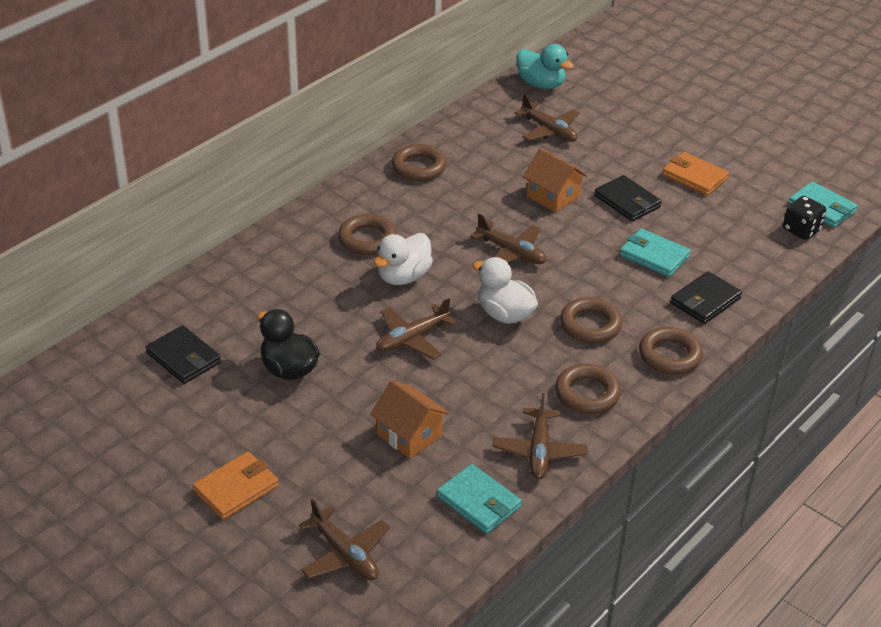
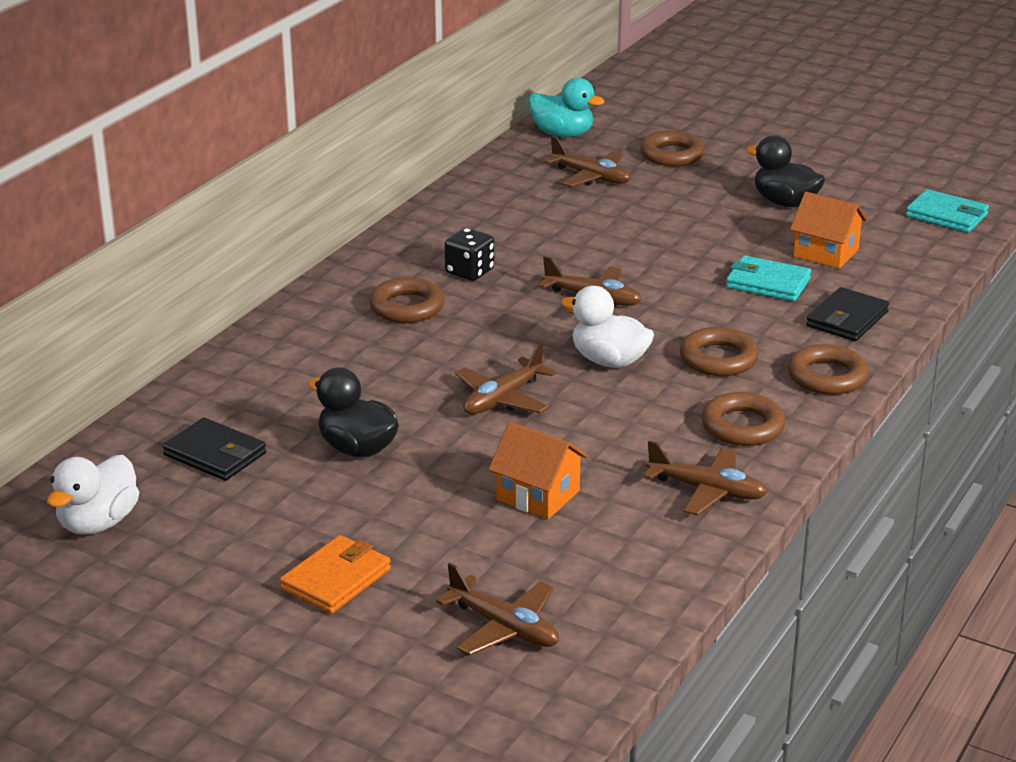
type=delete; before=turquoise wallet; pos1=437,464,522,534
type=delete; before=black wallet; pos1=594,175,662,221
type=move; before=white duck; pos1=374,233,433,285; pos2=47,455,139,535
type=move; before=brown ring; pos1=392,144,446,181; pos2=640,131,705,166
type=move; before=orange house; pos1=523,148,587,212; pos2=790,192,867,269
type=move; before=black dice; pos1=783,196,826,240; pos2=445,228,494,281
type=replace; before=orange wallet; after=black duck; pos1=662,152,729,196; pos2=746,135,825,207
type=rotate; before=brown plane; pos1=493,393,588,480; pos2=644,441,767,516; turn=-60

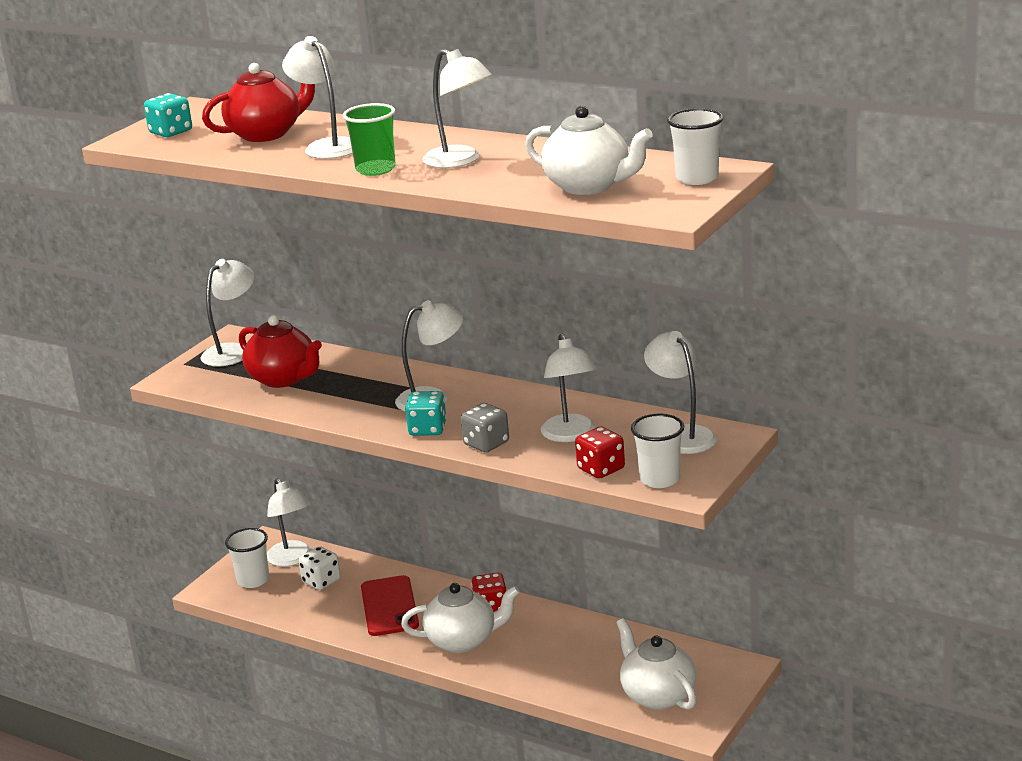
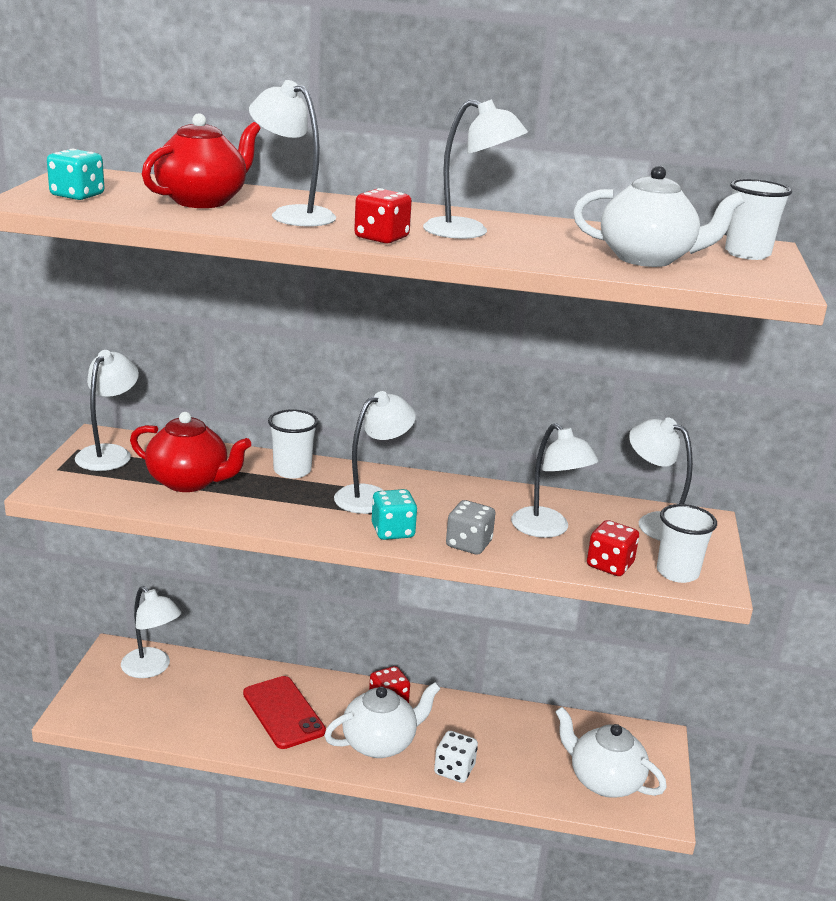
type=move; before=white cup; pos1=225,528,269,588; pos2=268,409,318,479
type=move; before=white dice; pos1=299,546,341,590; pos2=434,731,478,783
type=replace; before=green cup; after=red dice; pos1=343,103,396,176; pos2=354,188,412,244

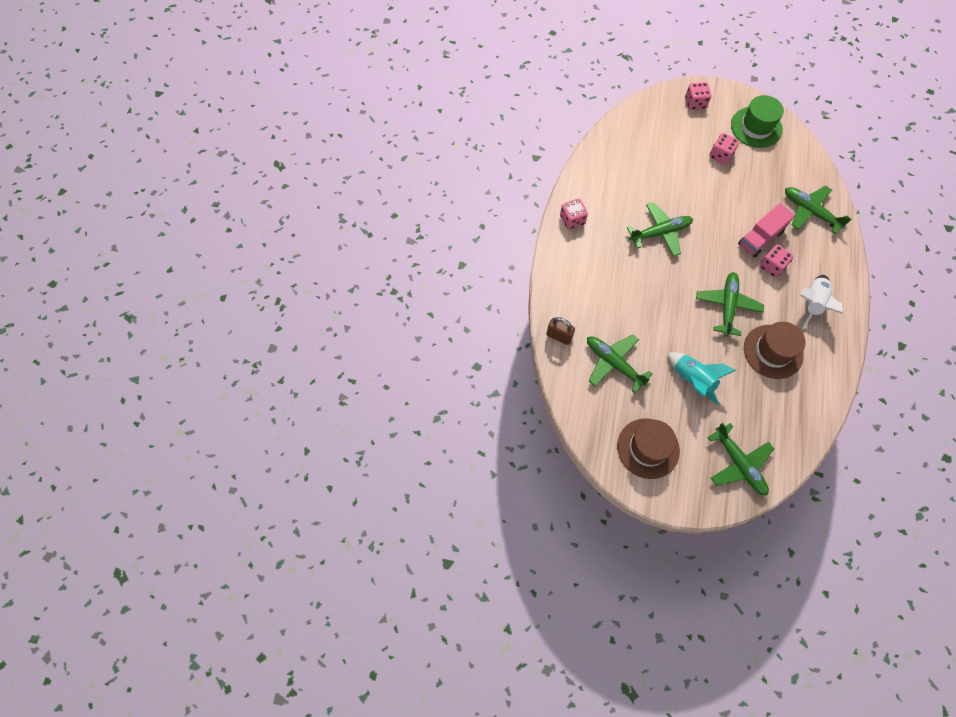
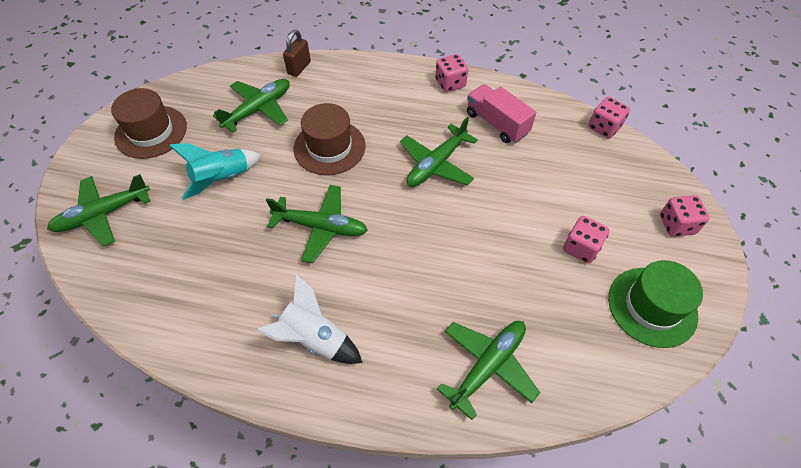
type=move; before=pink truck; pos1=738,203,795,257; pos2=467,84,536,143
type=move; before=brown hat; pos1=744,322,806,379; pos2=294,103,366,175
type=move; before=pink dice; pos1=759,245,794,278; pos2=588,97,630,139
type=rotate; before=green plane; pos1=627,202,693,257; pos2=400,117,478,187; turn=60

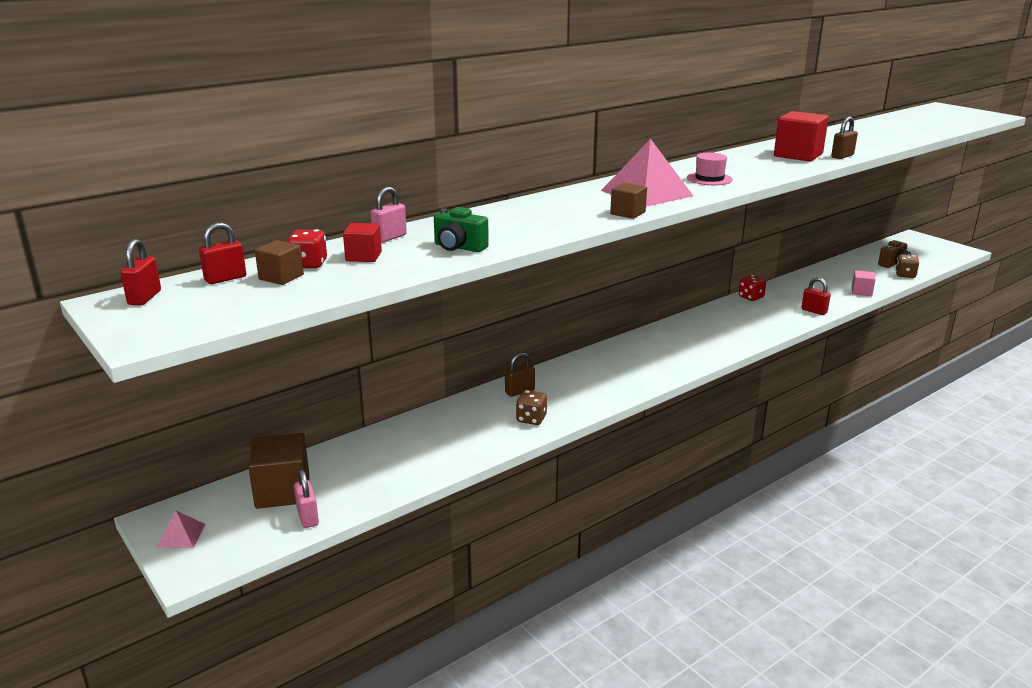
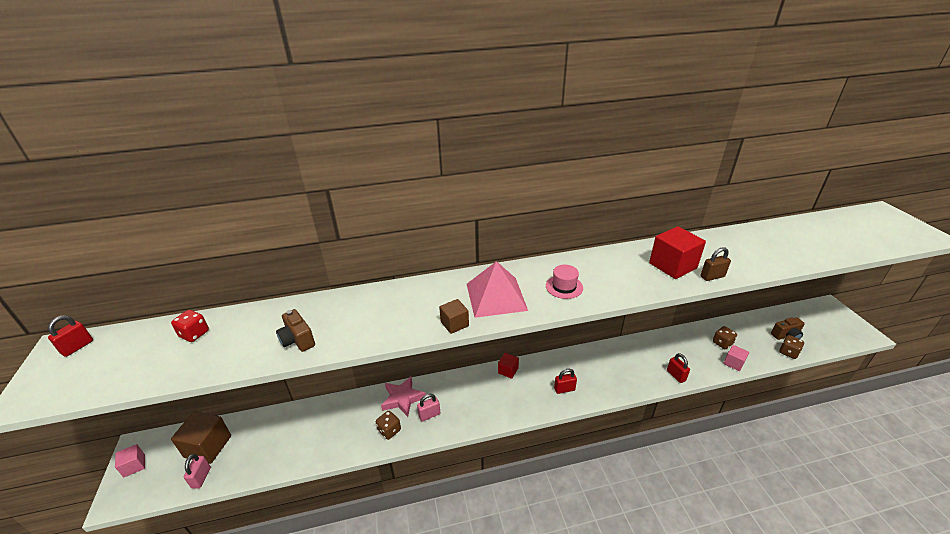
type=delete; before=brown cube; pos1=255,240,304,285
type=delete; before=red dice; pos1=739,275,766,301
type=insert; after=brown dice; pos2=713,326,737,349
type=move; before=red padlock; pos1=199,222,246,284; pos2=554,369,577,394
type=move; before=red cube; pos1=343,223,382,262; pos2=498,353,519,379
type=move; before=pink padlock; pos1=371,187,407,243; pos2=417,394,440,421
type=replace; before=pink pyramid; after=pink cube; pos1=156,511,206,548; pos2=115,444,145,477
type=replace; before=brown padlock; after=pink star; pos1=505,353,535,397; pos2=381,376,426,417
type=recolor; before=green camera; after=brown camera; pos1=434,207,489,252; pos2=276,309,315,352

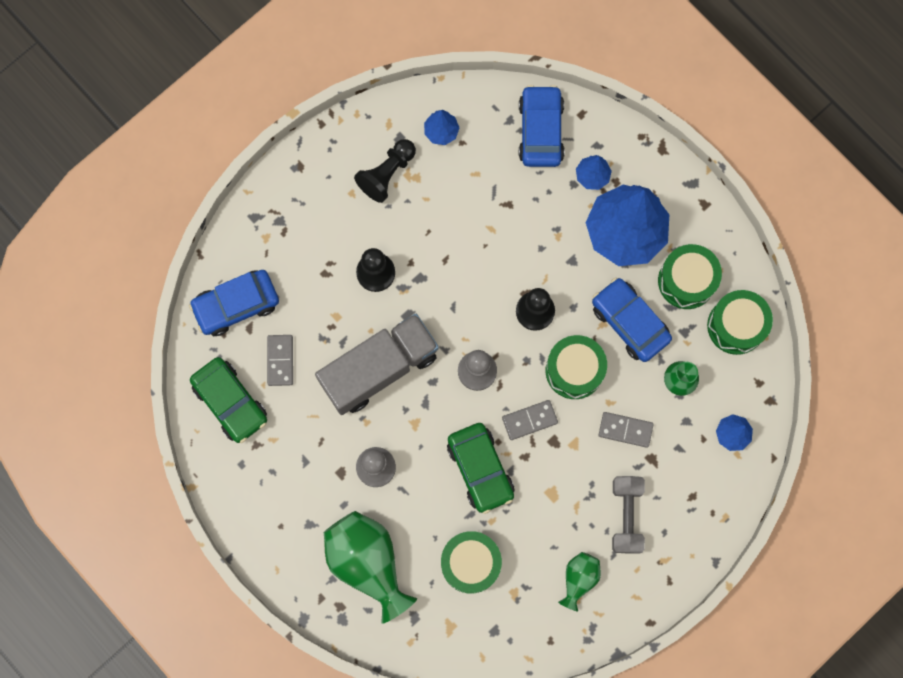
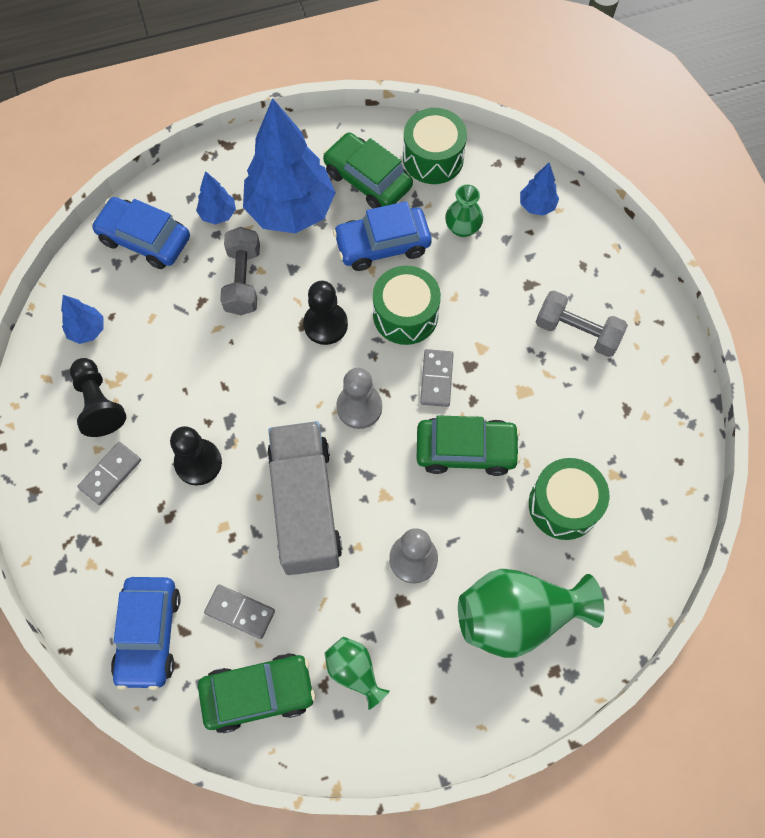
type=insert; after=grey dumbbell; pos2=220,227,260,315
type=move; before=green vase; pos1=558,552,601,612; pos2=324,637,390,710
type=move; before=grey domino; pos1=599,412,654,448; pos2=77,442,141,505
type=replace; before=green drum; after=green car; pos1=658,244,722,309; pos2=323,132,413,209

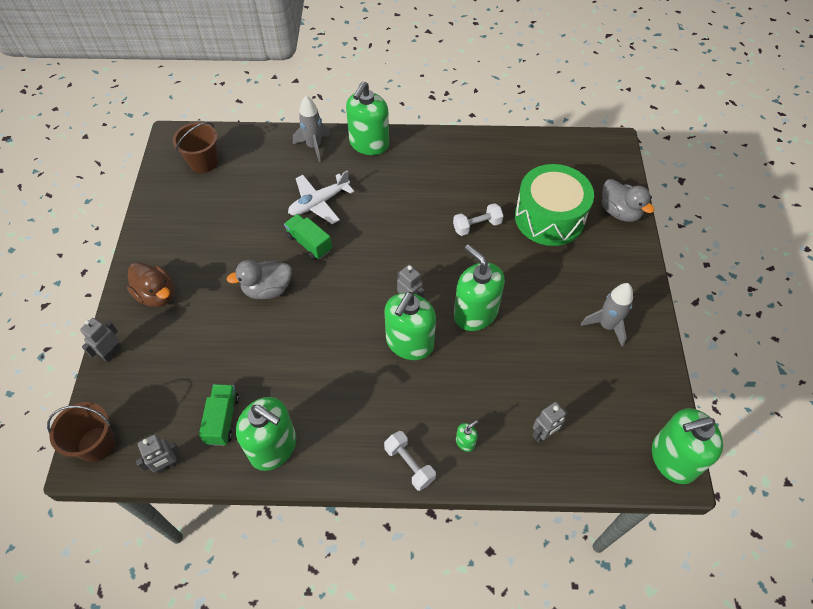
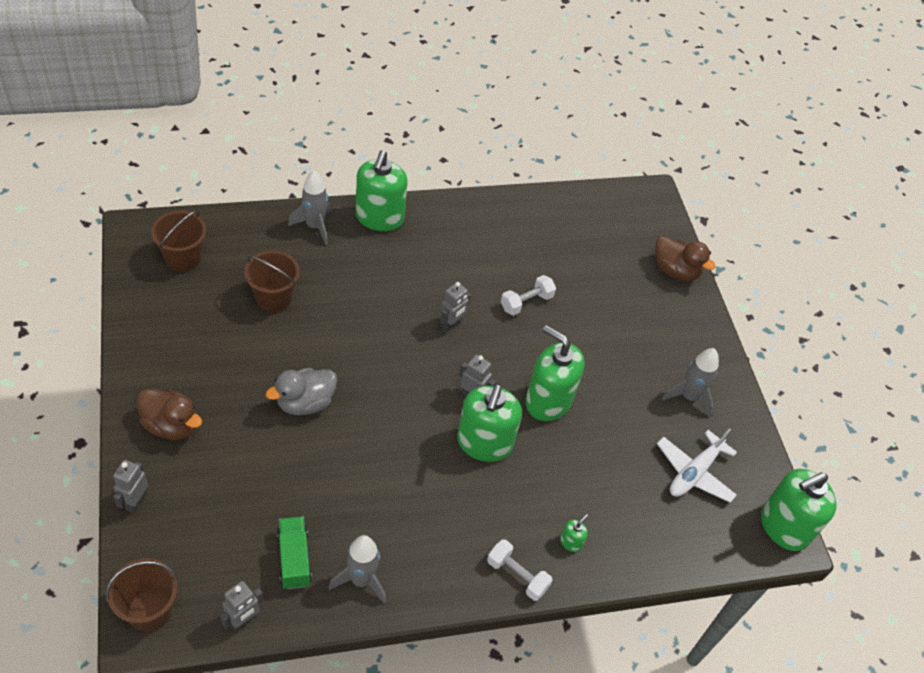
type=delete; before=green truck; pos1=284,214,332,260
type=delete; before=green drum; pos1=515,164,594,246
type=insert; after=brown bucket; pos2=244,250,300,312
type=move; before=white plane; pos1=288,170,354,224; pos2=657,428,737,503
type=move; before=grey robot; pos1=532,402,568,443; pos2=439,282,471,332
type=replace; before=green soap dispenser; after=grey rocket; pos1=236,397,296,471; pos2=328,535,386,603
type=recolor; before=grey duck; after=brown duck; pos1=602,179,654,222; pos2=655,236,716,281

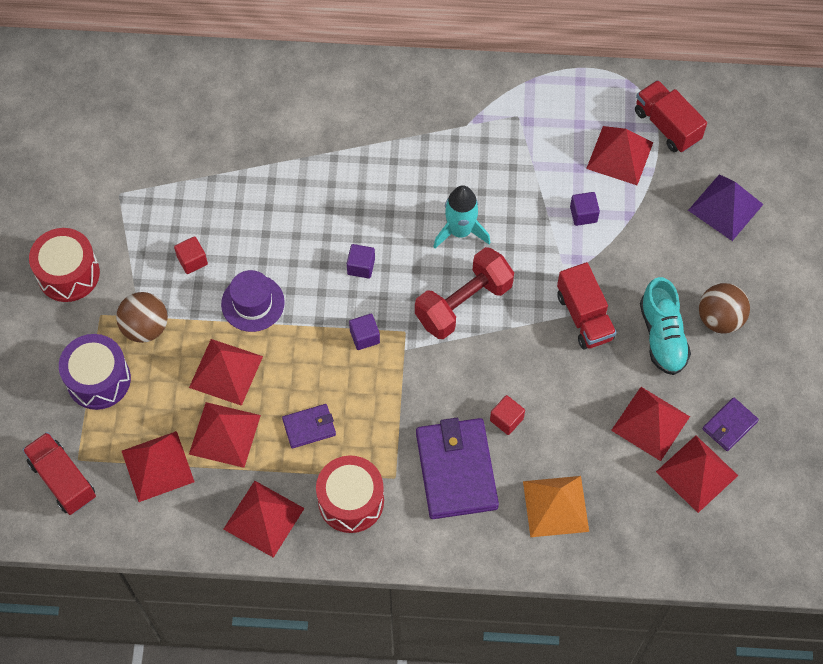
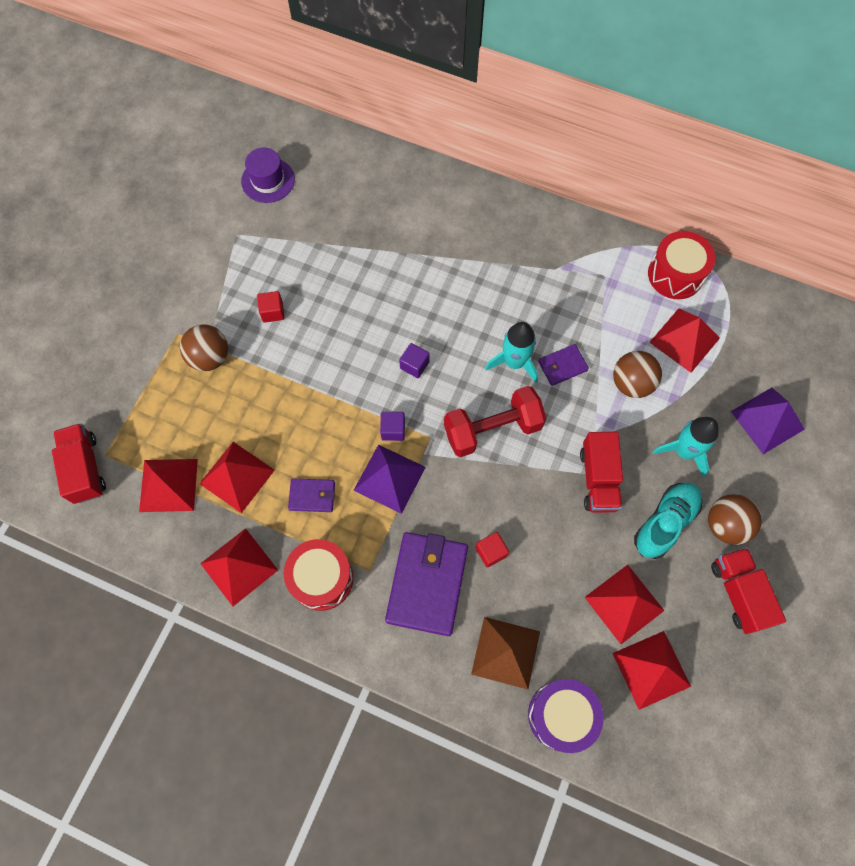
type=delete; before=red pyramid; pos1=189,339,263,406
type=insert; after=purple pyramid; pos2=353,445,426,514
type=insert; after=turquoise rocket; pos2=653,417,719,477
type=move; before=red drum; pos1=29,228,100,302; pos2=648,231,715,299
type=move; before=purple drum; pos1=59,334,131,410; pos2=528,679,604,753
type=move; before=purple hat; pos1=221,270,285,332; pos2=241,148,295,203
type=move; before=red truck; pos1=635,80,707,152; pos2=711,547,786,634
type=move; before=purple wallet; pos1=703,397,759,451; pos2=538,344,589,386
type=replace; before=purple cube; after=brown ball; pos1=570,192,600,226; pos2=613,351,662,398
type=recolor; before=orange pyramid; after=brown pyramid; pos1=523,476,589,537; pos2=471,617,540,689
type=rotate; before=turquoise shoe; pos1=640,277,691,375; pos2=634,483,703,559; turn=-150

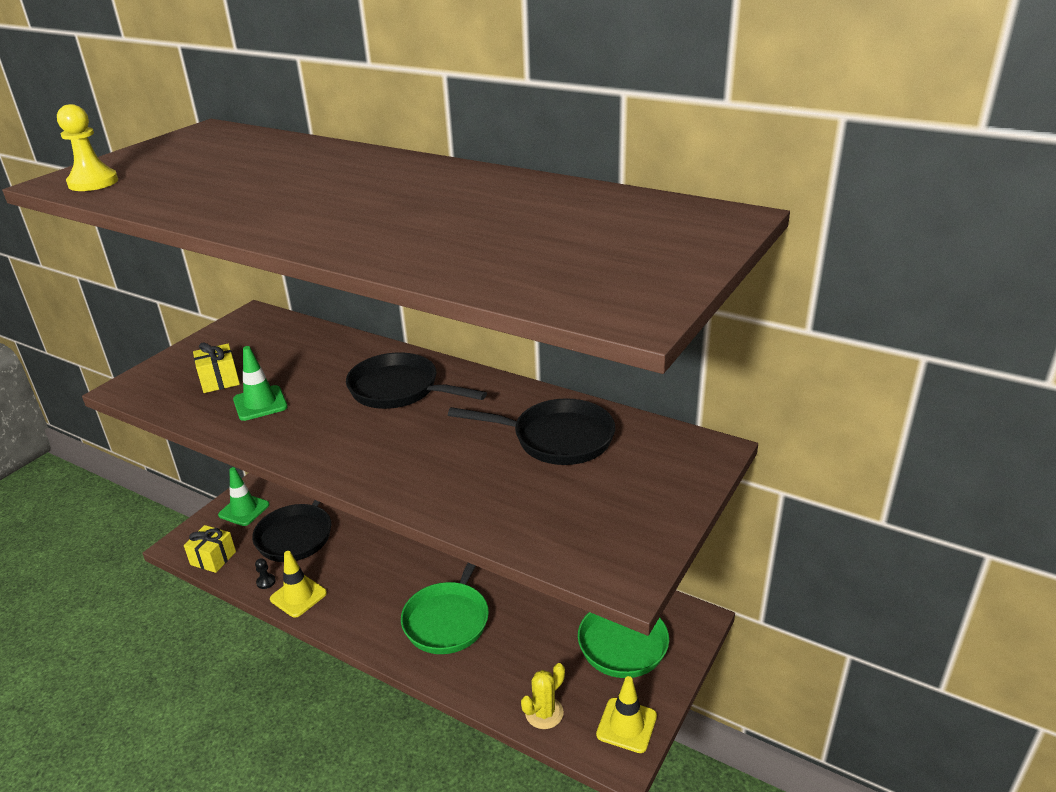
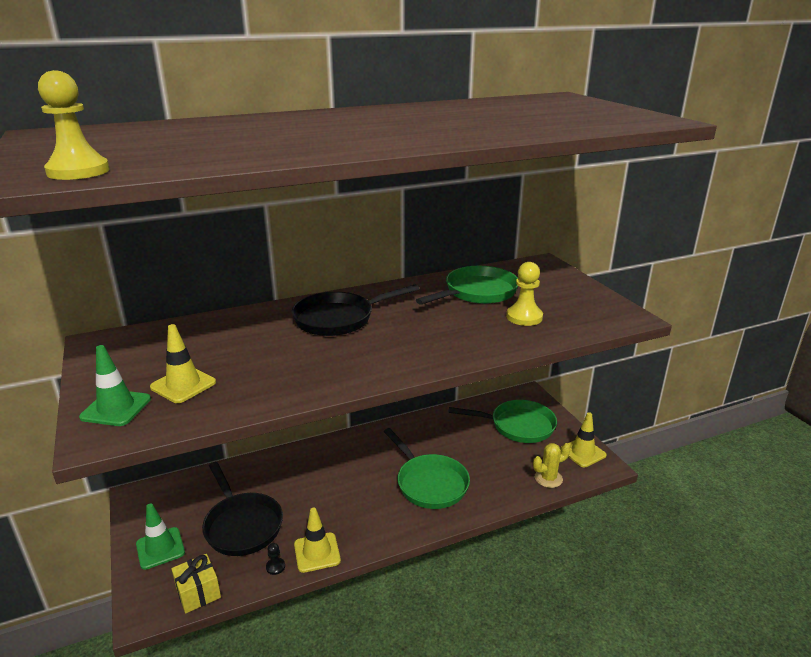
type=insert; after=yellow pawn; pos2=506,262,543,326
type=move; before=green traffic cone; pos1=233,346,288,421; pos2=79,345,151,426
type=replace; before=yellow gift; after=yellow traffic cone; pos1=193,342,240,393; pos2=150,324,216,403
type=recolor; before=black pan; after=green pan; pos1=448,398,615,465; pos2=416,266,518,305
type=rotate; before=yellow cactus; pos1=521,663,565,729; pos2=533,443,571,488; turn=75

